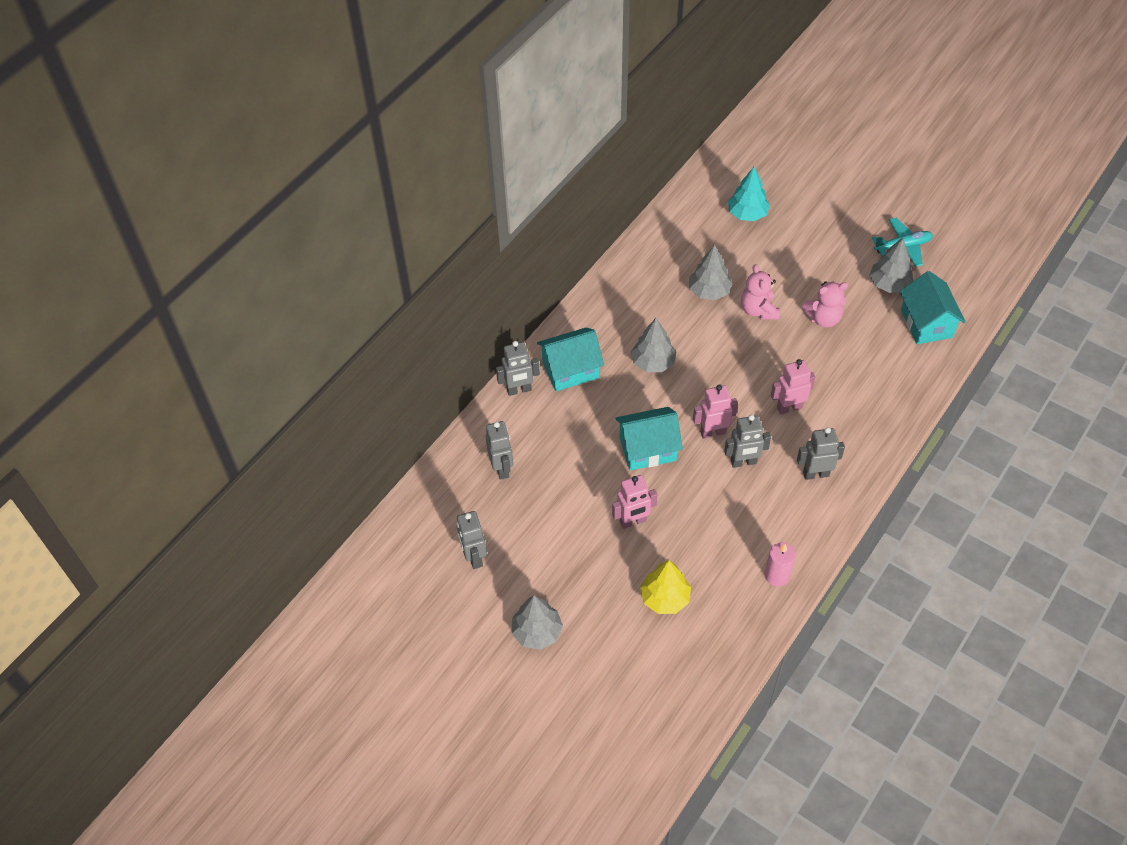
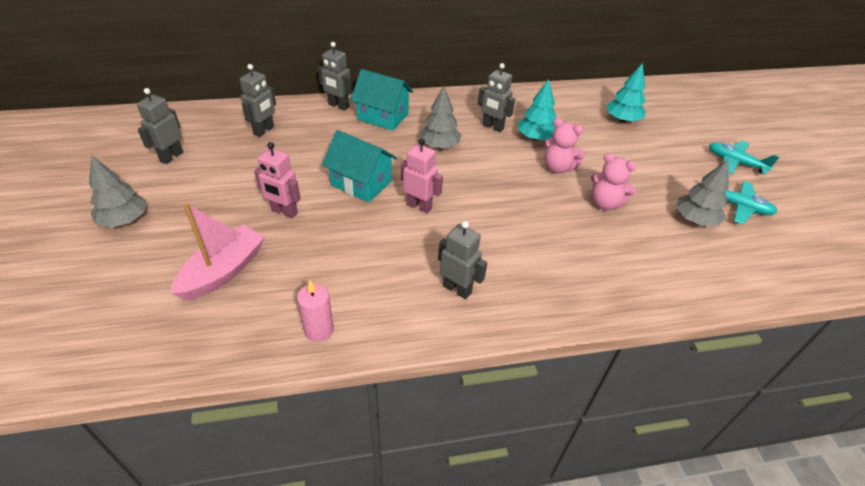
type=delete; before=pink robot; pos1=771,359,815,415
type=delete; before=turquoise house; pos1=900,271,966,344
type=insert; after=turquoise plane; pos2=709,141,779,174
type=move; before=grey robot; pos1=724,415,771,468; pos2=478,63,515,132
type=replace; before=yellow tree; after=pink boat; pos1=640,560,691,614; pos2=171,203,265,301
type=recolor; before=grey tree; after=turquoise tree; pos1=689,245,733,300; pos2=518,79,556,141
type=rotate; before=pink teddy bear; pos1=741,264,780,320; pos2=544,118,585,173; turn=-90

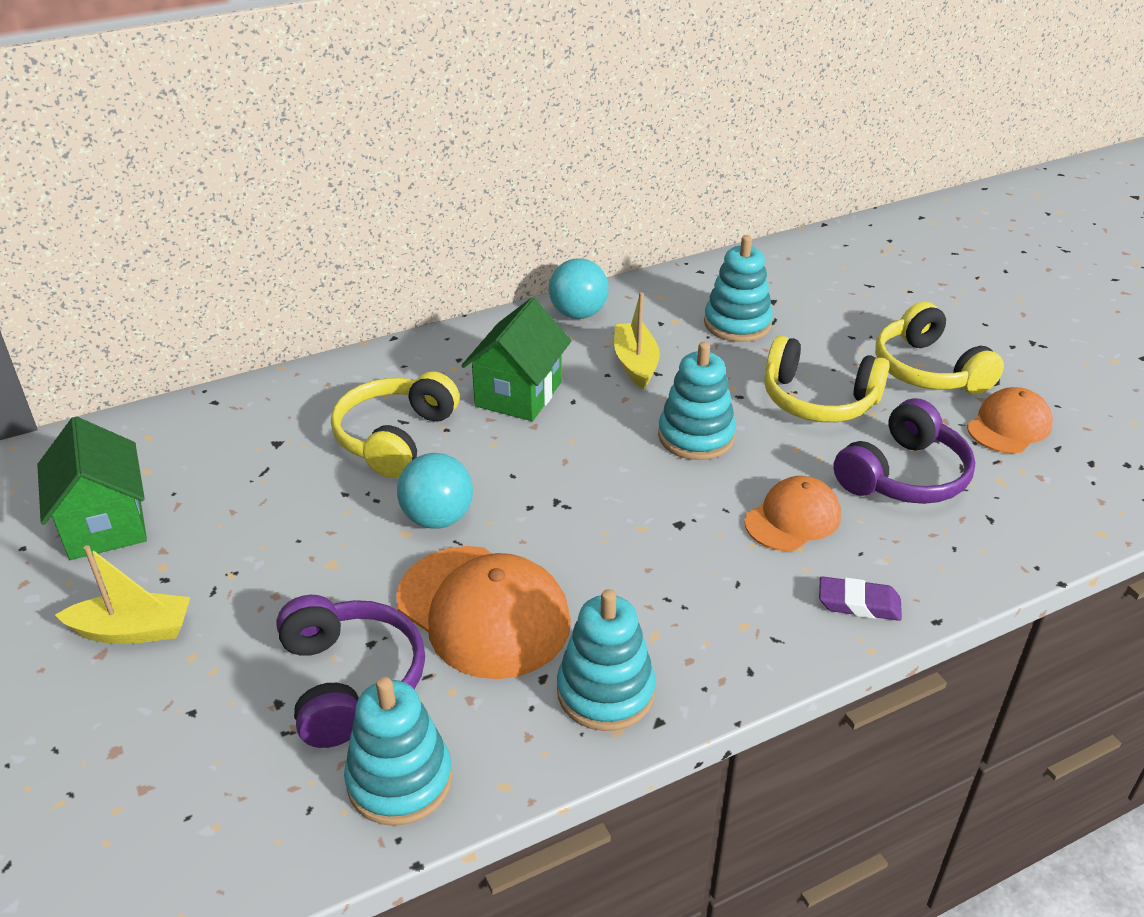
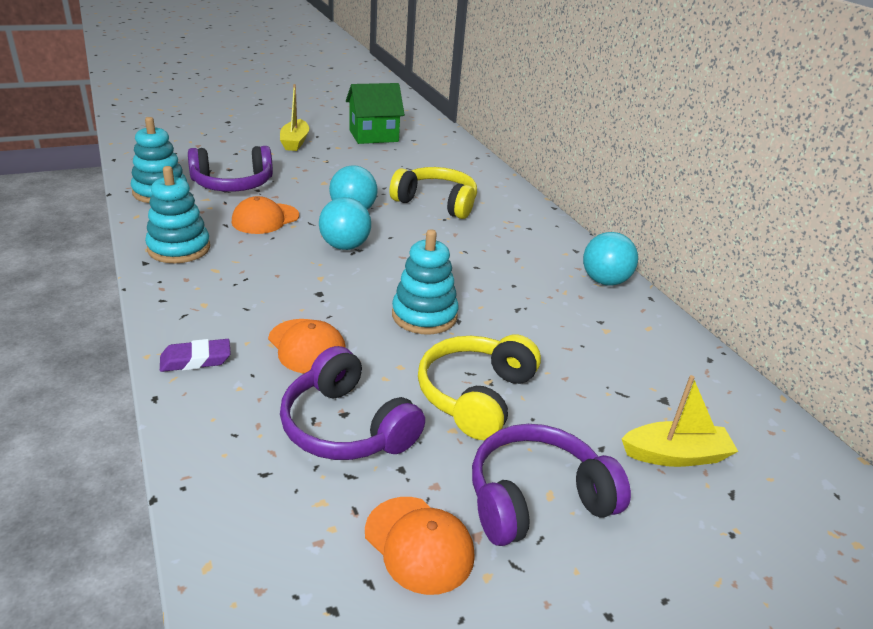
type=delete; before=green house; pos1=462,297,571,421
type=delete; before=turquoise stacking toy; pos1=704,235,773,342
type=insert; after=turquoise ball; pos2=319,197,371,250
type=move; before=yellow boat; pos1=614,292,660,390; pos2=622,375,738,467
type=recolor; before=yellow headphones; after=purple headphones; pos1=875,302,1004,395; pos2=472,424,631,546
type=rotate; before=purple eraser; pos1=819,576,902,621; pos2=160,339,231,372; turn=60
type=resize; before=orange cap; pos1=396,546,571,679; pos2=232,196,299,234; scale=0.61

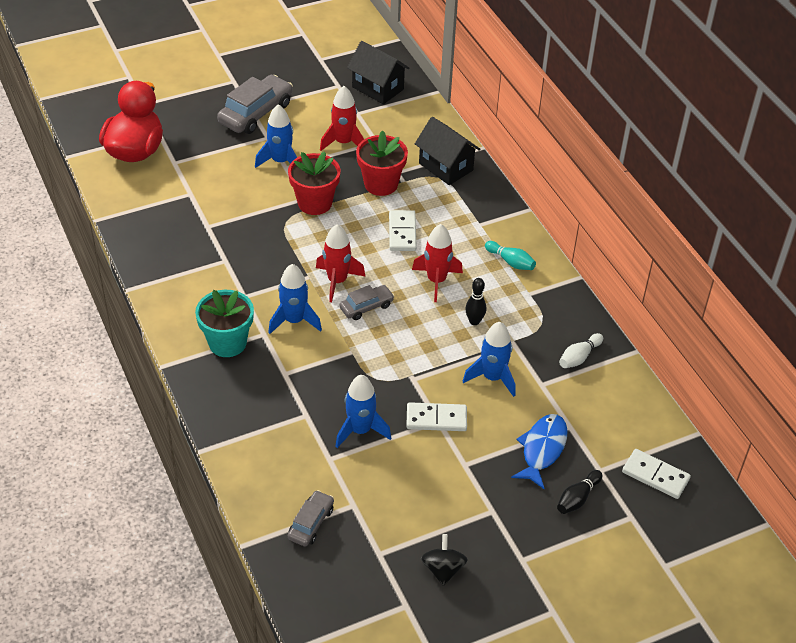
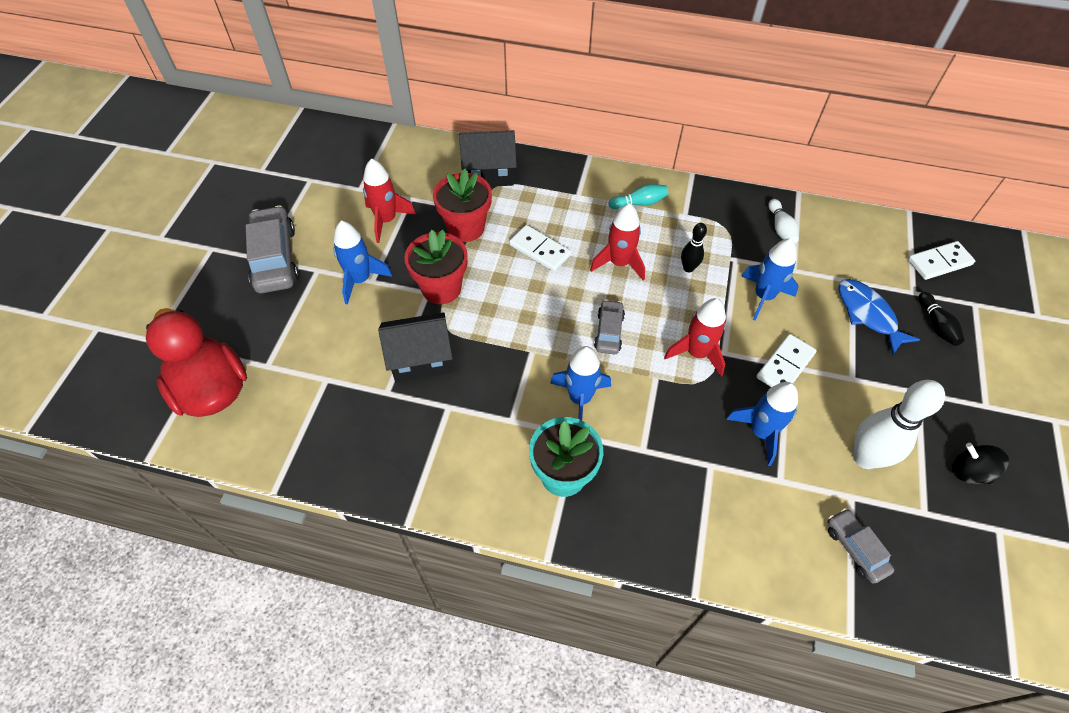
type=insert; after=white bowling pin; pos2=854,380,945,469
type=move; before=red rocket; pos1=316,224,366,302; pos2=664,298,726,376
type=move; before=black house; pos1=347,41,410,104; pos2=378,312,452,382

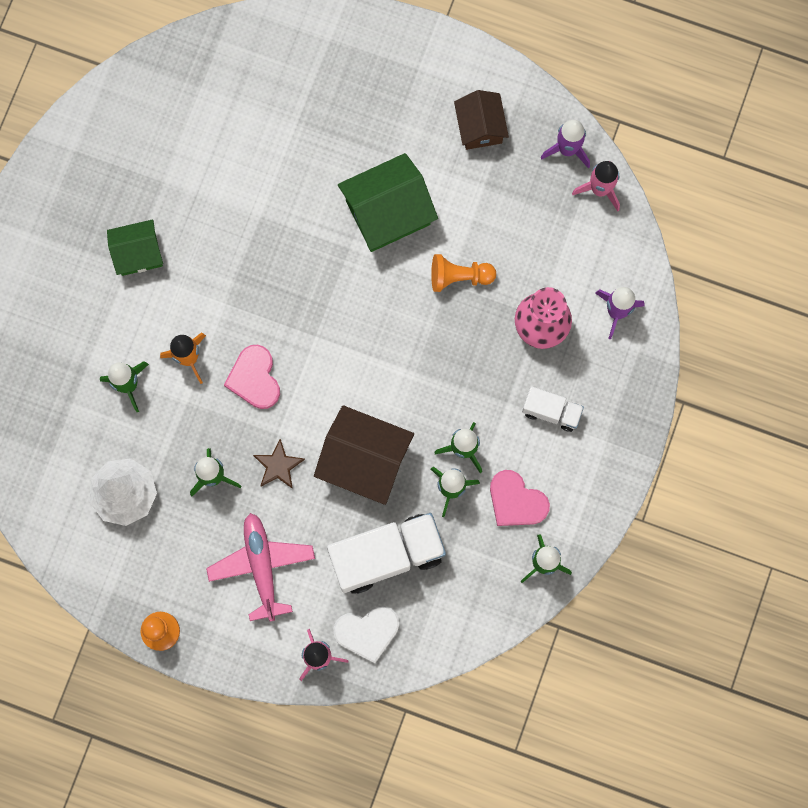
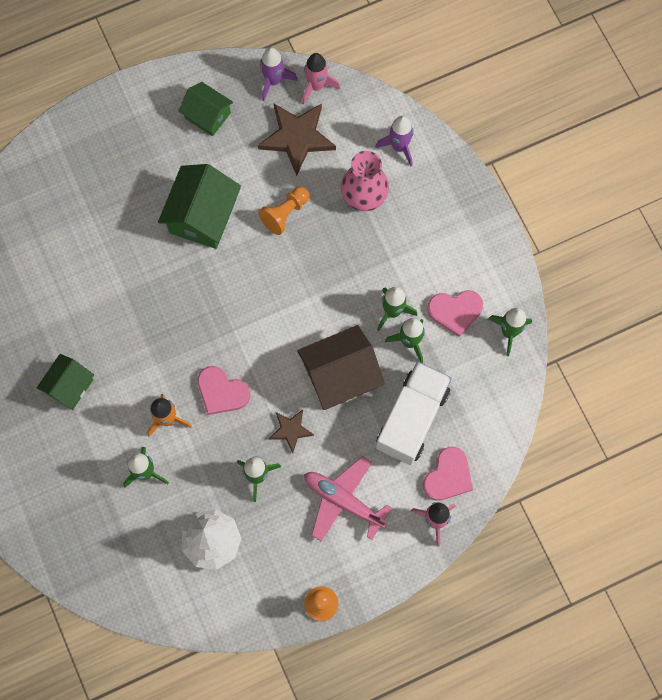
type=delete; before=white truck; pos1=522,386,584,432
type=insert; after=brown star; pos2=258,104,336,176
type=recolor; before=white heart; after=pink heart; pos1=333,606,399,663; pos2=423,447,473,501
type=recolor; before=brown house; after=green house; pos1=454,90,509,150; pos2=179,82,233,136

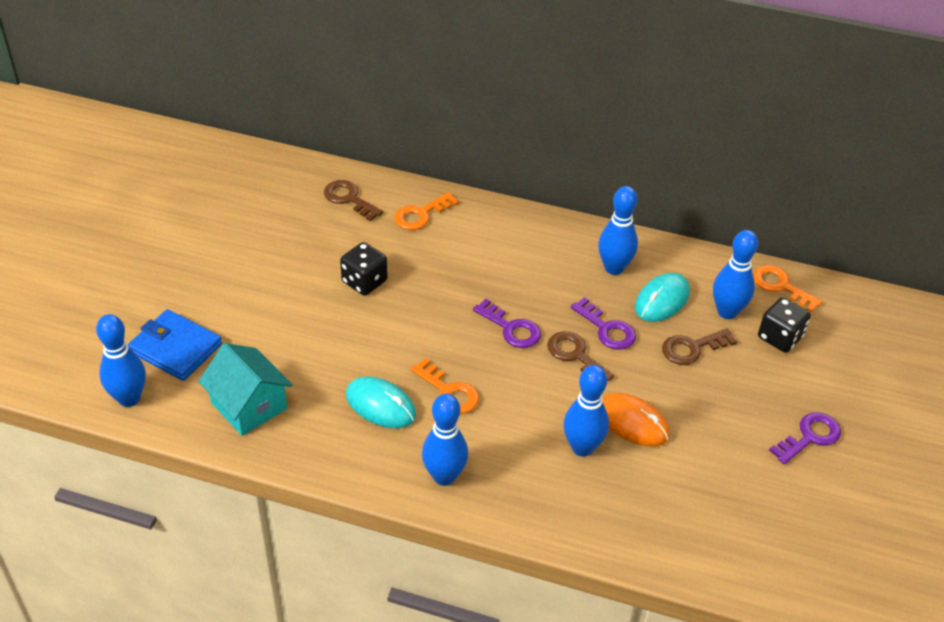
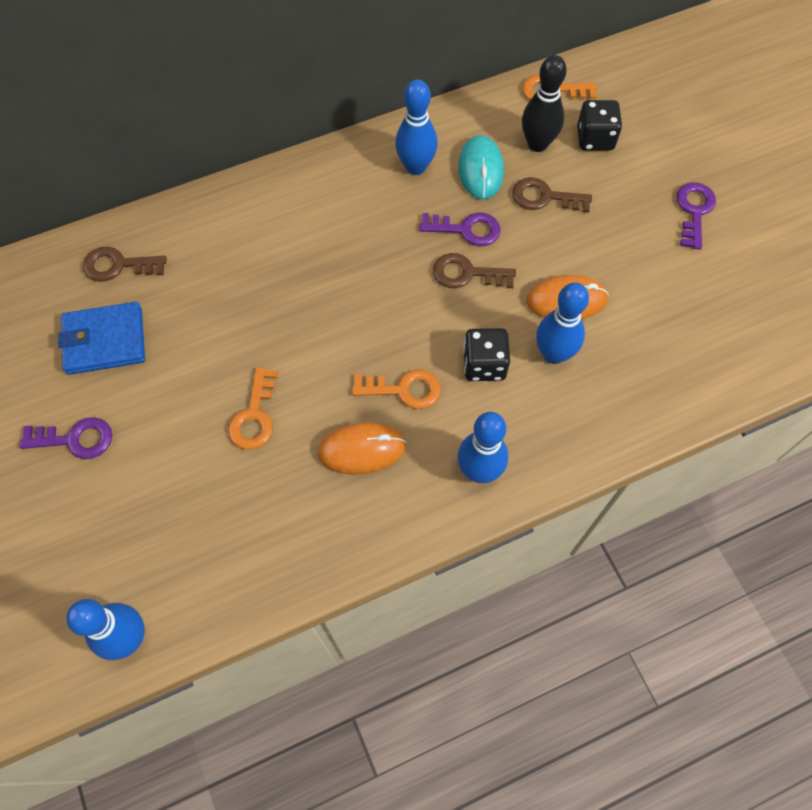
type=delete; before=turquoise house; pos1=198,343,293,436
type=move; before=blue wallet; pos1=128,309,222,381; pos2=58,302,145,375
type=move; before=black dice; pos1=340,242,387,296; pos2=463,328,510,381
type=move; before=orange key; pos1=394,192,459,230; pos2=228,367,278,450
type=move; before=purple key; pos1=473,299,541,348; pos2=19,417,112,459
type=recolor; before=turquoise mouse; after=orange mouse; pos1=346,377,416,428; pos2=317,422,406,475
type=recolor; before=blue bowling pin; after=black bowling pin; pos1=713,230,758,319; pos2=522,55,567,152
type=rotate; before=brown key; pos1=662,328,737,365; pos2=512,177,592,213; turn=75

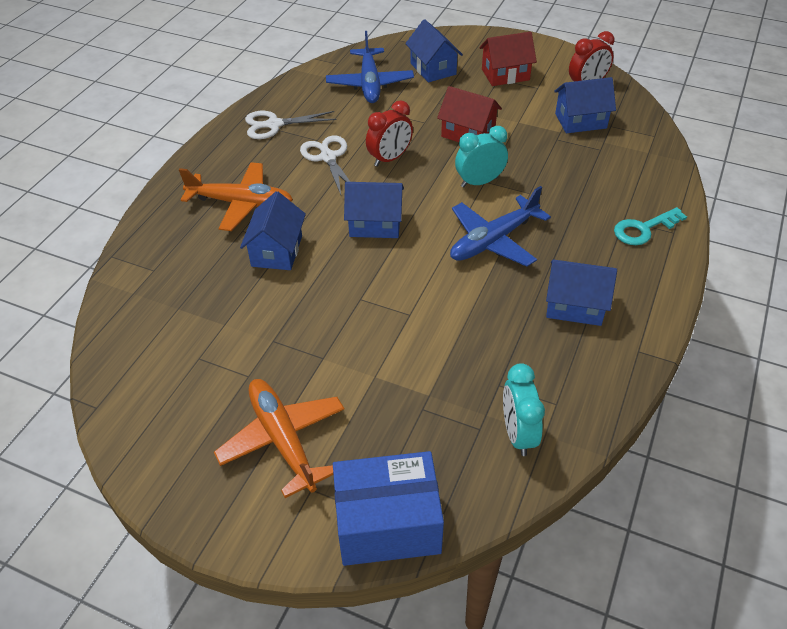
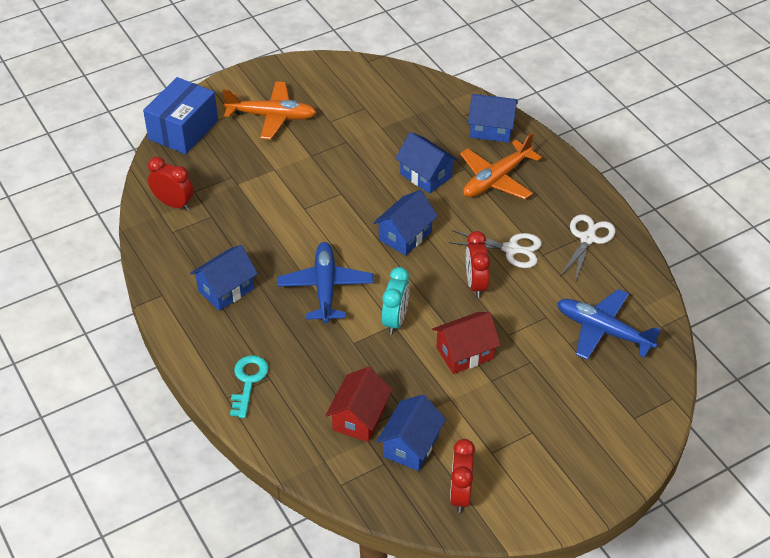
type=move; before=blue house; pos1=405,19,463,82; pos2=468,94,518,142
type=move; before=red house; pos1=479,32,537,86; pos2=326,367,393,442
type=recolor; before=turquoise clock; after=red clock; pos1=503,363,545,456; pos2=148,157,194,211

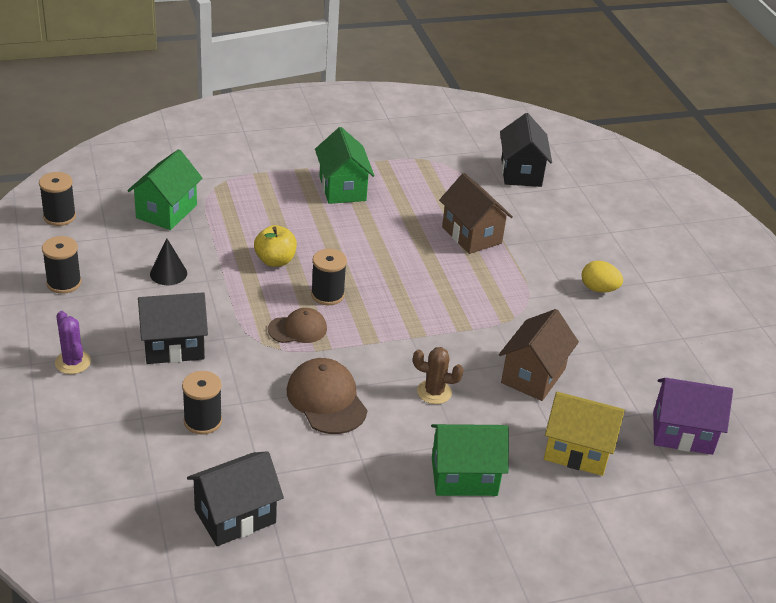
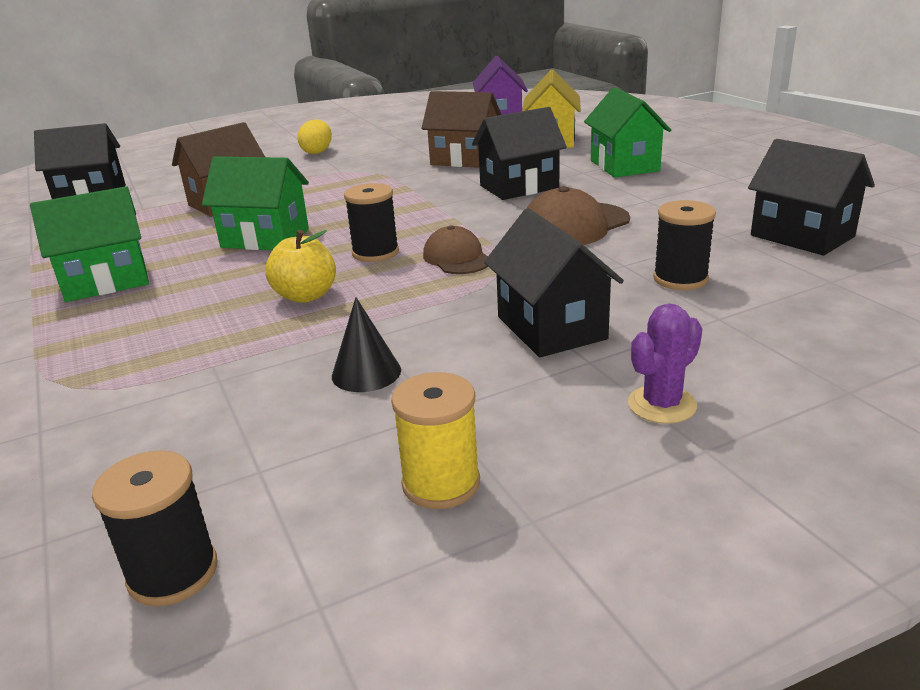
type=move; before=green house; pos1=127,149,202,230; pos2=202,156,309,250
type=replace; before=brown cactus; after=black house; pos1=413,347,464,404; pos2=472,107,567,200
type=recolor; before=black spool; after=yellow spool; pos1=42,236,82,294; pos2=391,372,480,509

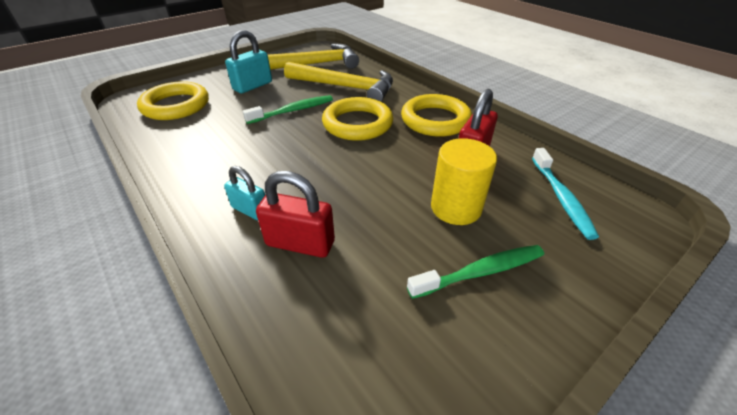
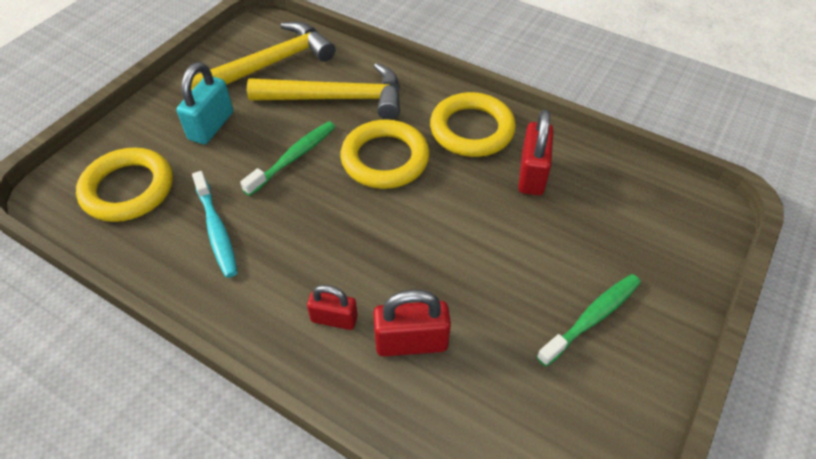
type=delete; before=yellow cylinder; pos1=431,138,497,225
type=move; before=turquoise toothbrush; pos1=532,148,599,240; pos2=192,171,238,278
type=recolor; before=turquoise padlock; after=red padlock; pos1=224,166,265,220; pos2=307,285,358,330

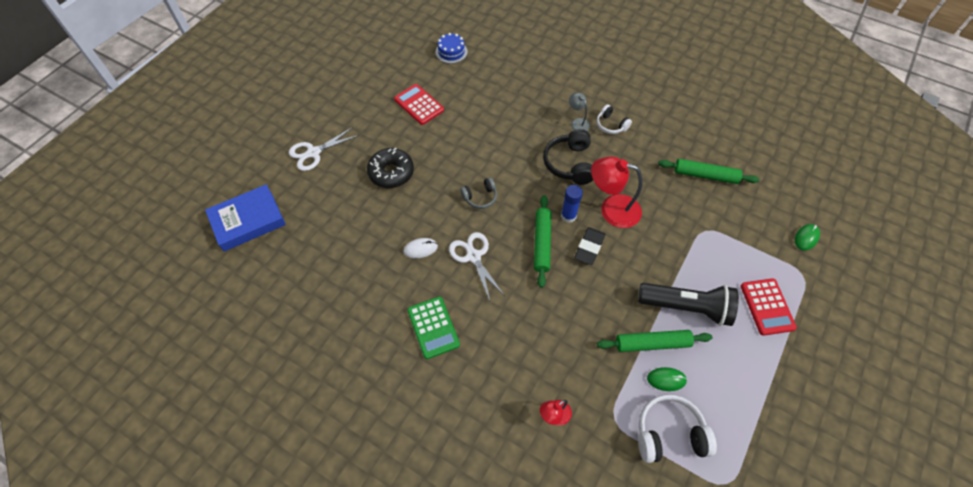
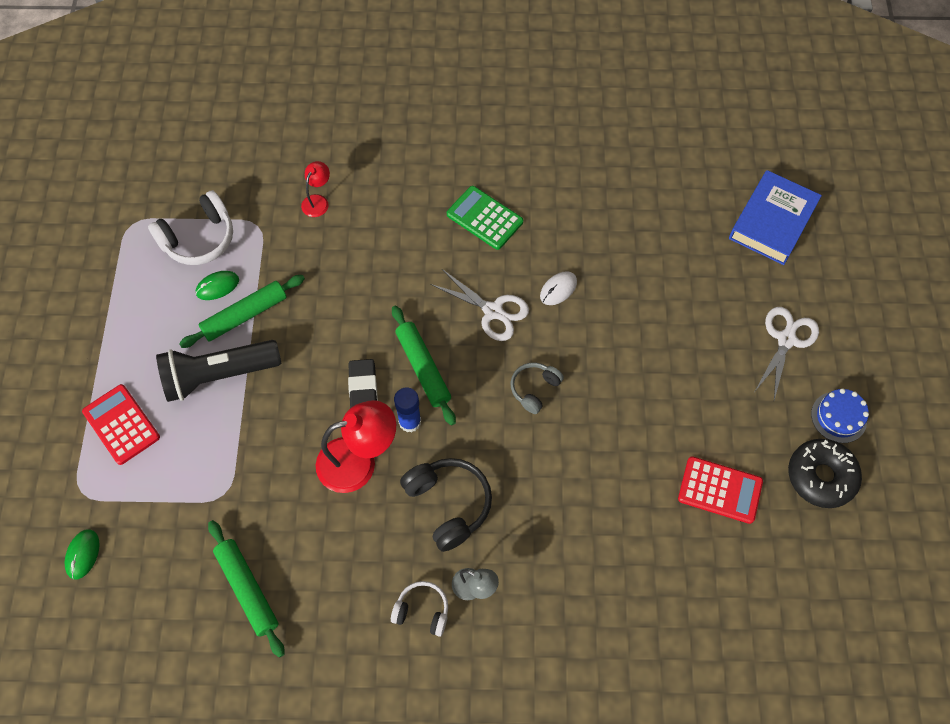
type=move; before=black donut; pos1=367,148,414,188; pos2=788,439,862,508
type=move; before=blue cake; pos1=436,33,468,64; pos2=811,388,869,443
type=rotate; before=green rolling pin; pos1=658,159,759,184; pos2=208,520,284,658; turn=75

